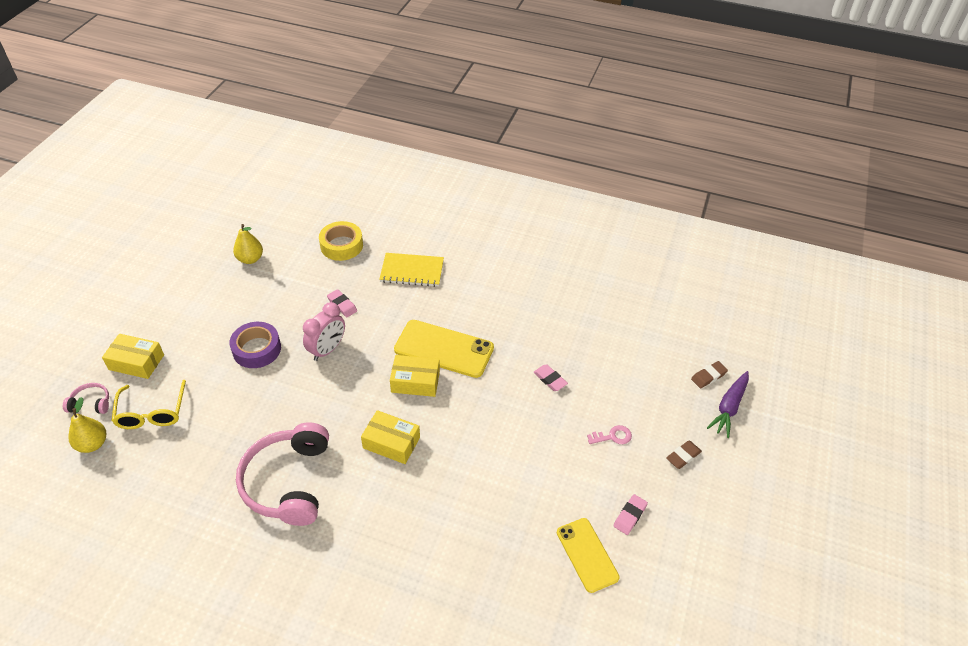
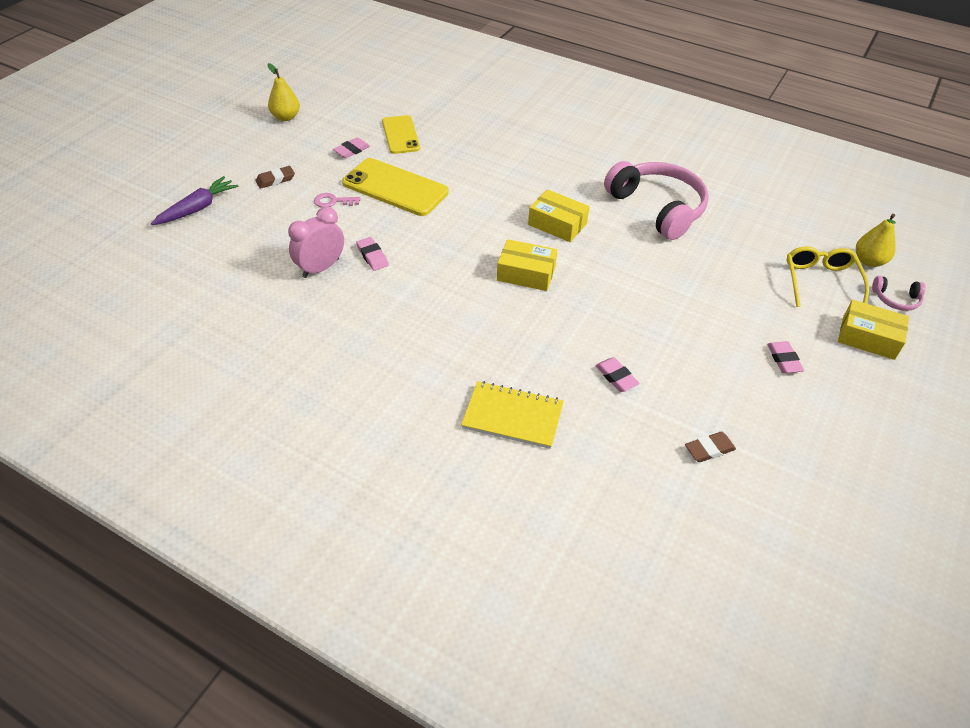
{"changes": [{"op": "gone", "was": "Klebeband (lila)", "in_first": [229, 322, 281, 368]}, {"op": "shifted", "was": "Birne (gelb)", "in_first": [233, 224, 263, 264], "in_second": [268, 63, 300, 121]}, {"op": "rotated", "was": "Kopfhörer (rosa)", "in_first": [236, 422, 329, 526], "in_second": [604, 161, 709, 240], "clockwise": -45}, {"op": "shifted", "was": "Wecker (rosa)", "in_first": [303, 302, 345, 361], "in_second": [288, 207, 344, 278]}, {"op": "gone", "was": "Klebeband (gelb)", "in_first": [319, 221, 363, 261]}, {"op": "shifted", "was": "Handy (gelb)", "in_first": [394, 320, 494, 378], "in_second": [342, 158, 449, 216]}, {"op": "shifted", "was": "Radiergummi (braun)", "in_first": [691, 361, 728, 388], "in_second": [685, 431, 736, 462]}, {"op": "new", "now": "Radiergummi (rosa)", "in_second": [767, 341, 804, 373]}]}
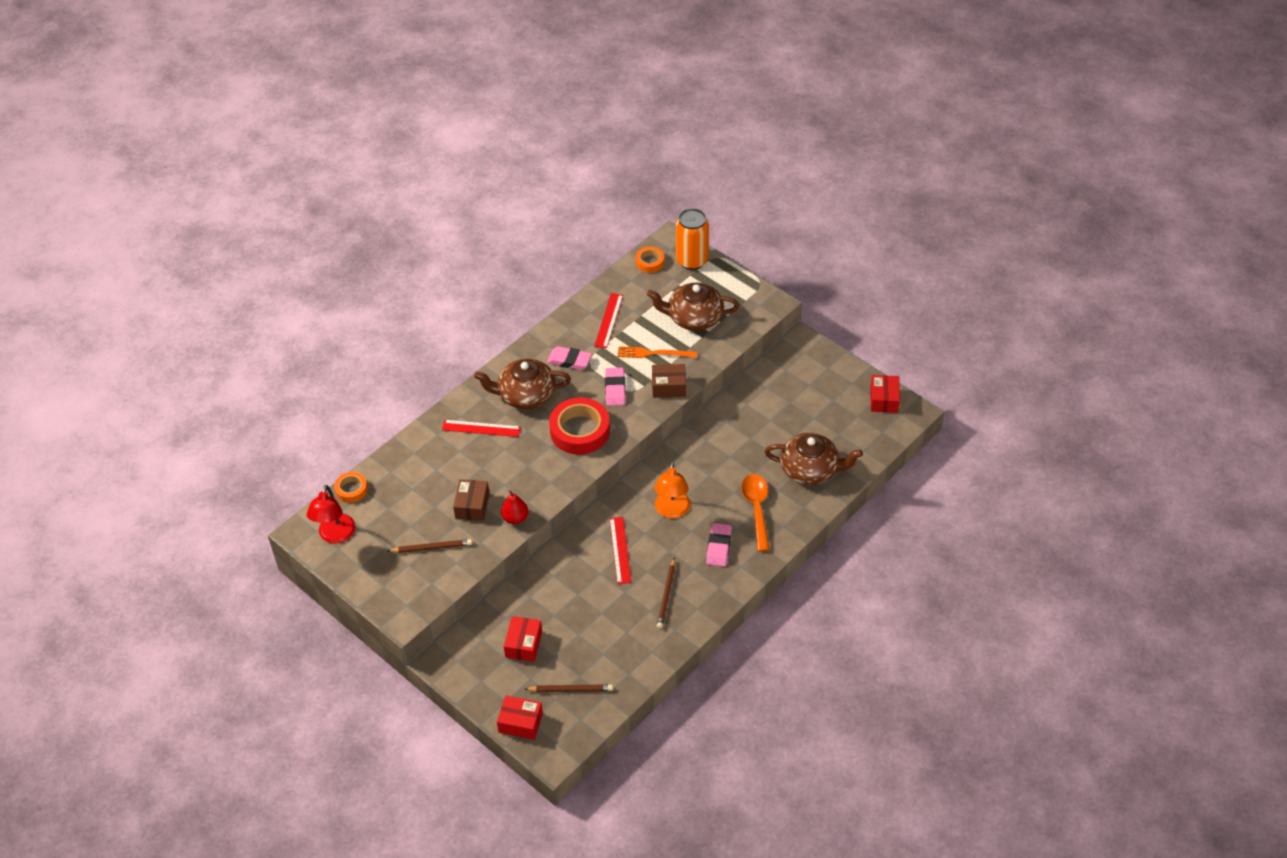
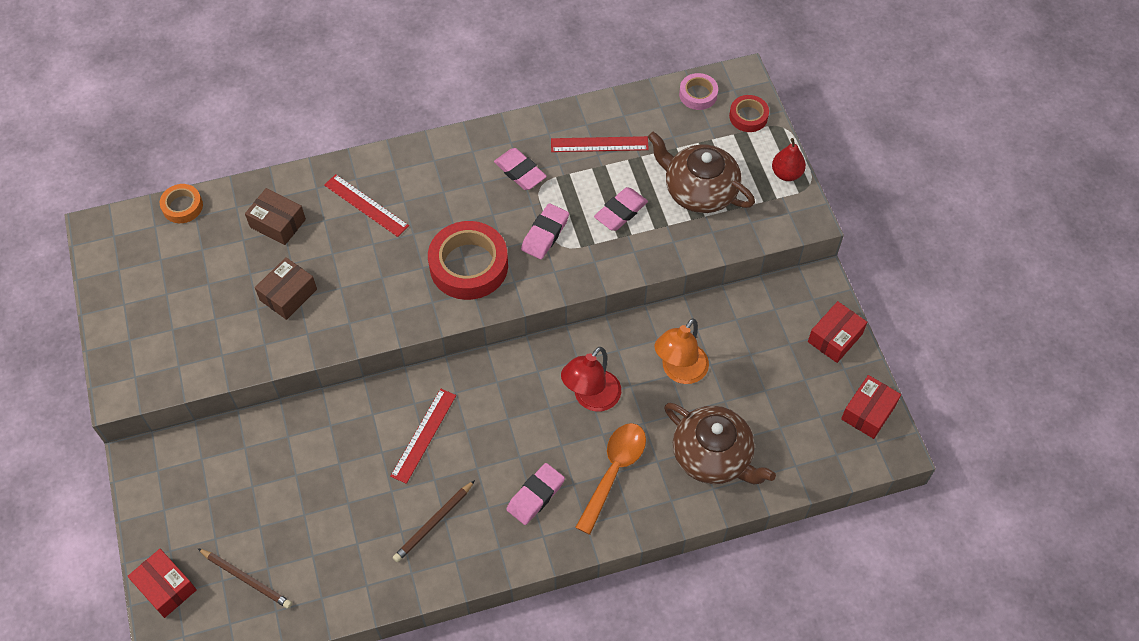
{"changes": [{"op": "shifted", "was": "Lampe (rot)", "in_first": [307, 485, 356, 543], "in_second": [561, 346, 621, 412]}, {"op": "gone", "was": "Bleistift (braun)", "in_first": [388, 539, 472, 553]}, {"op": "gone", "was": "Teekanne (braun)", "in_first": [474, 359, 571, 409]}, {"op": "shifted", "was": "Birne (rot)", "in_first": [501, 490, 528, 524], "in_second": [772, 138, 806, 181]}, {"op": "shifted", "was": "Schachtel (rot)", "in_first": [504, 616, 542, 662], "in_second": [808, 301, 867, 363]}, {"op": "rotated", "was": "Lineal (rot)", "in_first": [594, 293, 623, 348], "in_second": [551, 136, 649, 152], "clockwise": 45}, {"op": "swapped", "was": "Gabel (orange)", "now": "Radiergummi (rosa)", "in_first": [618, 346, 697, 358], "in_second": [594, 187, 648, 231]}, {"op": "repainted", "was": "Klebeband (orange)", "now": "Klebeband (rosa)", "in_first": [635, 247, 664, 273], "in_second": [679, 73, 718, 110]}, {"op": "shifted", "was": "Schachtel (braun)", "in_first": [652, 364, 686, 398], "in_second": [245, 188, 306, 245]}, {"op": "shifted", "was": "Lampe (orange)", "in_first": [654, 461, 690, 518], "in_second": [654, 318, 709, 384]}, {"op": "swapped", "was": "Dose (orange)", "now": "Klebeband (rot)", "in_first": [676, 208, 709, 270], "in_second": [729, 95, 769, 132]}]}
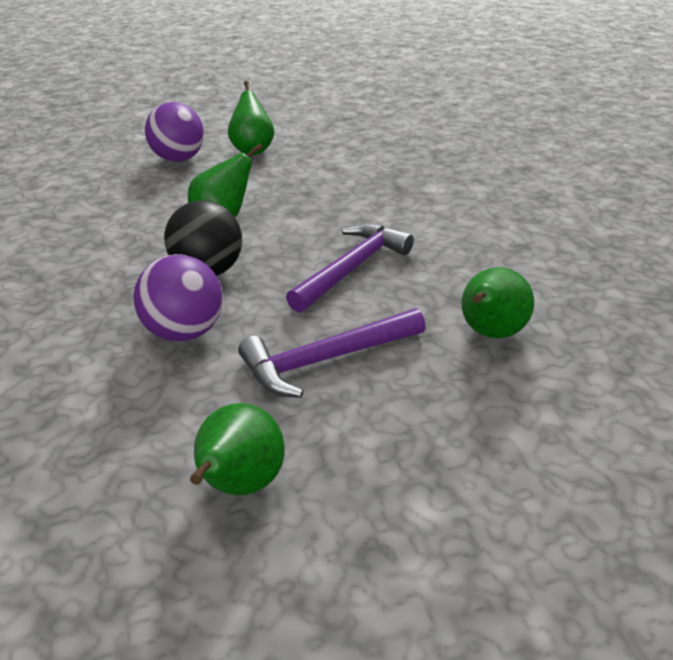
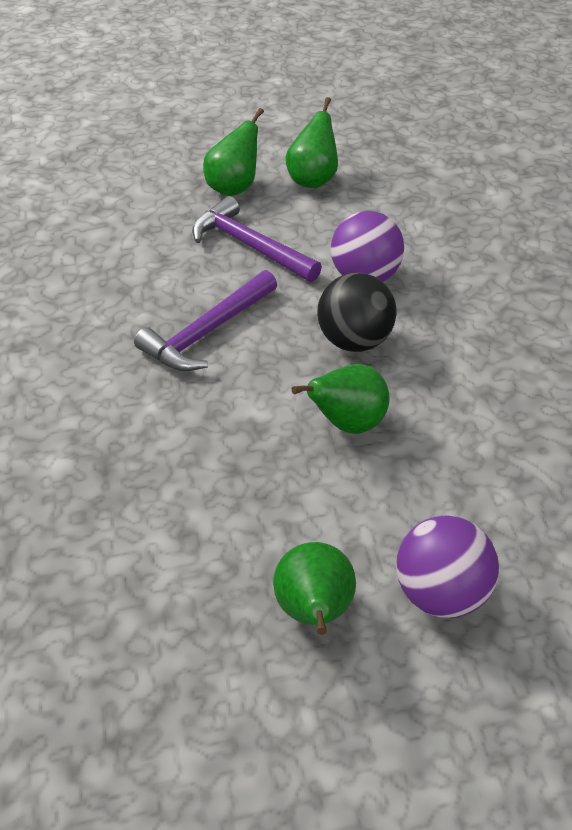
{"changes": [{"op": "rotated", "was": "Hammer (lila)", "in_first": [238, 308, 426, 398], "in_second": [192, 196, 322, 282], "clockwise": -120}, {"op": "shifted", "was": "Birne (grün)", "in_first": [462, 267, 534, 339], "in_second": [203, 108, 264, 196]}]}
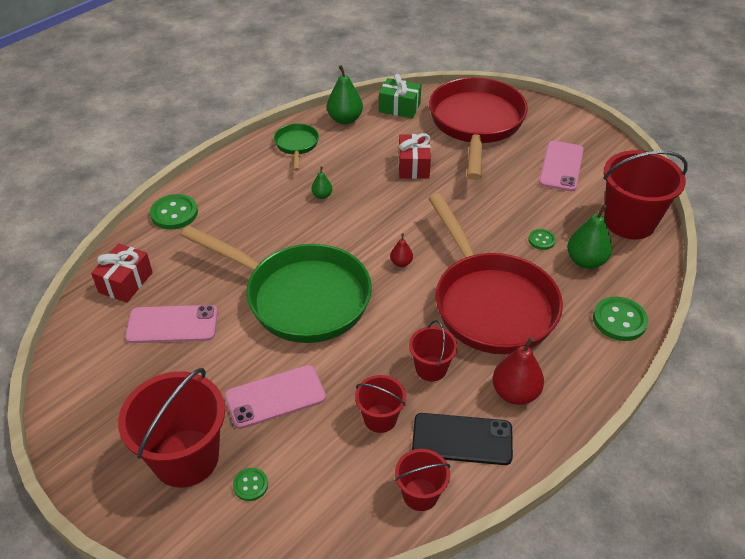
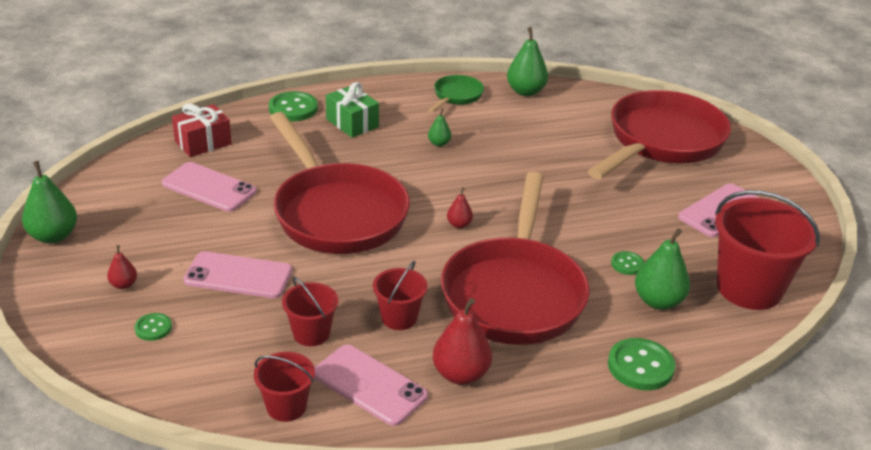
{"changes": [{"op": "swapped", "was": "Eimer (rot)", "now": "Birne (rot)", "in_first": [118, 368, 225, 488], "in_second": [107, 245, 137, 289]}, {"op": "repainted", "was": "Pfanne (grün)", "now": "Pfanne (rot)", "in_first": [181, 225, 372, 343], "in_second": [270, 112, 410, 254]}, {"op": "shifted", "was": "Geschenk (grün)", "in_first": [379, 74, 421, 119], "in_second": [326, 82, 379, 138]}, {"op": "gone", "was": "Geschenk (rot)", "in_first": [399, 133, 431, 179]}, {"op": "repainted", "was": "Handy (schwarz)", "now": "Handy (rosa)", "in_first": [412, 413, 513, 465], "in_second": [314, 344, 428, 426]}, {"op": "new", "now": "Birne (grün)", "in_second": [22, 161, 77, 244]}]}
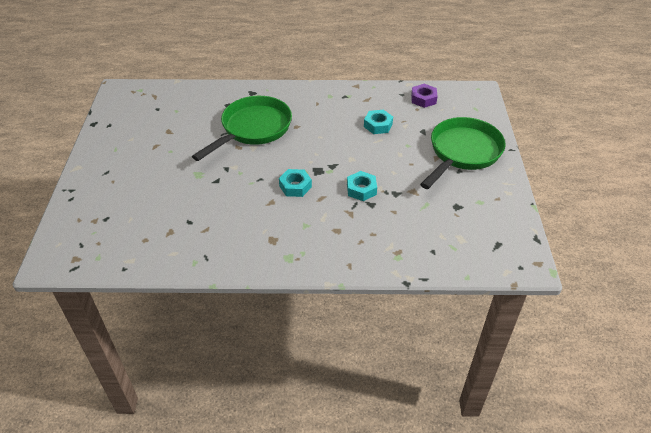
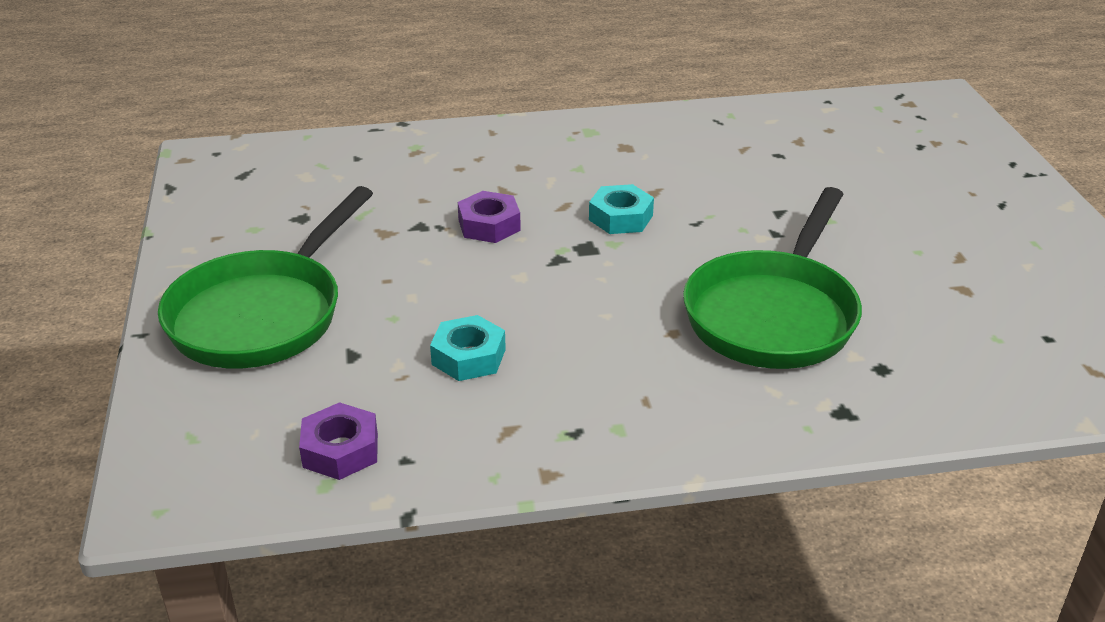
{"changes": [{"op": "repainted", "was": "Sechskantmutter (türkis)", "now": "Sechskantmutter (lila)", "in_first": [347, 171, 377, 201], "in_second": [458, 191, 521, 243]}]}
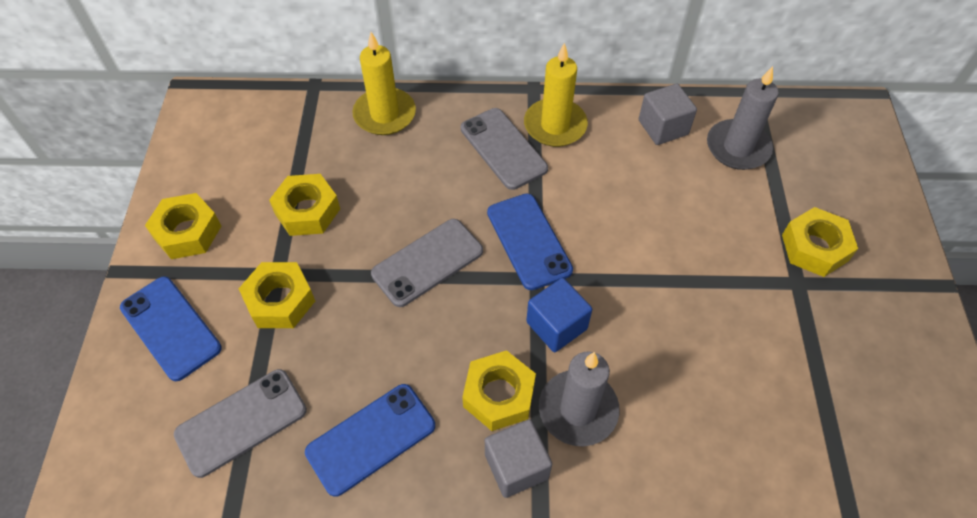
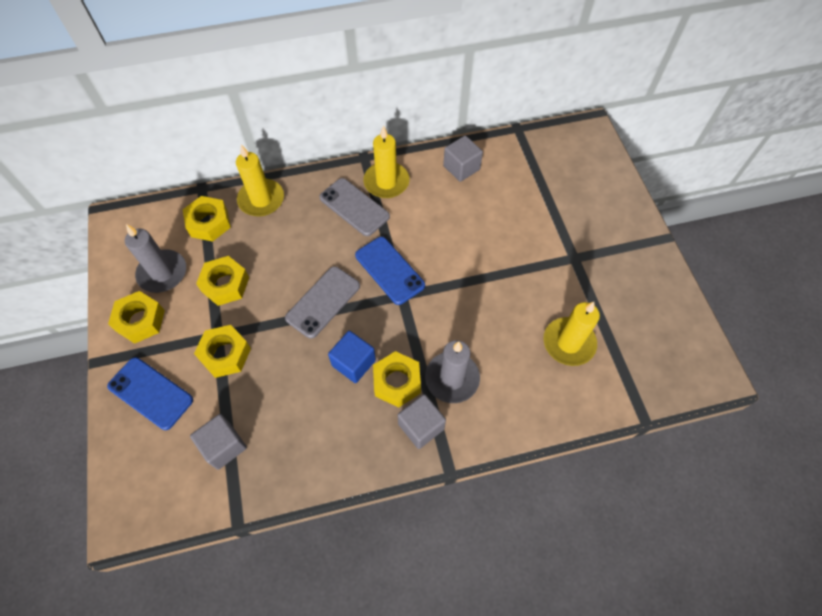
{"changes": [{"op": "swapped", "was": "Handy (grau)", "now": "Kubus (grau)", "in_first": [174, 369, 307, 478], "in_second": [190, 414, 247, 470]}, {"op": "gone", "was": "Handy (blau)", "in_first": [305, 384, 435, 497]}, {"op": "shifted", "was": "Kubus (blau)", "in_first": [526, 278, 592, 352], "in_second": [328, 331, 376, 383]}, {"op": "shifted", "was": "Kerze (grau)", "in_first": [707, 66, 779, 170], "in_second": [125, 224, 186, 293]}, {"op": "shifted", "was": "Sechskantmutter (gelb)", "in_first": [782, 207, 858, 277], "in_second": [183, 196, 231, 242]}, {"op": "new", "now": "Kerze (gelb)", "in_second": [543, 302, 600, 366]}]}
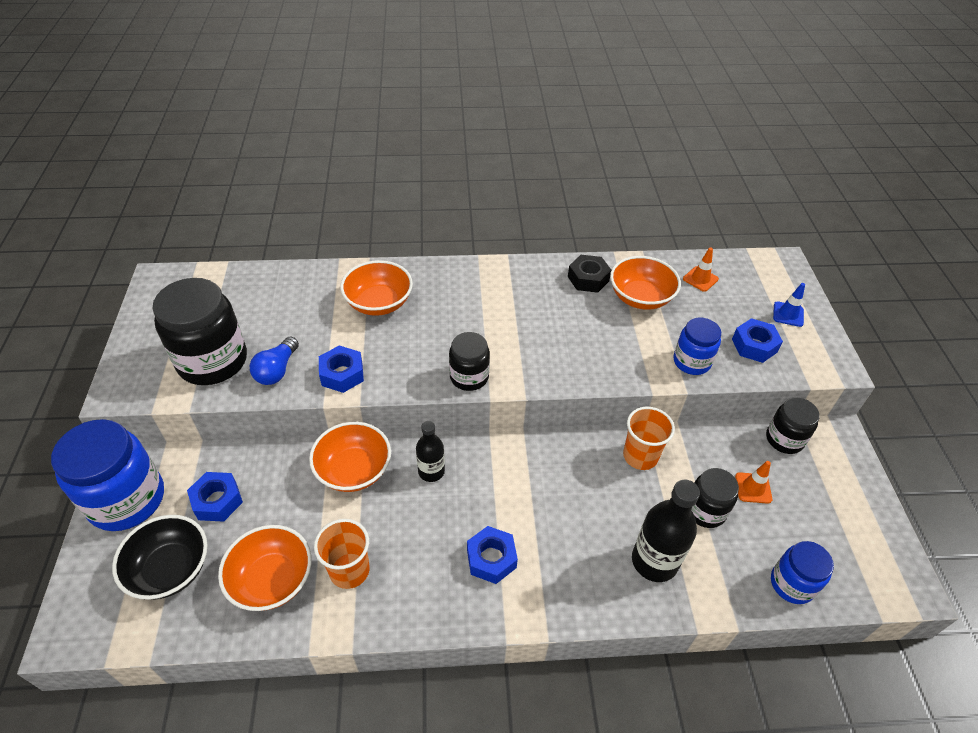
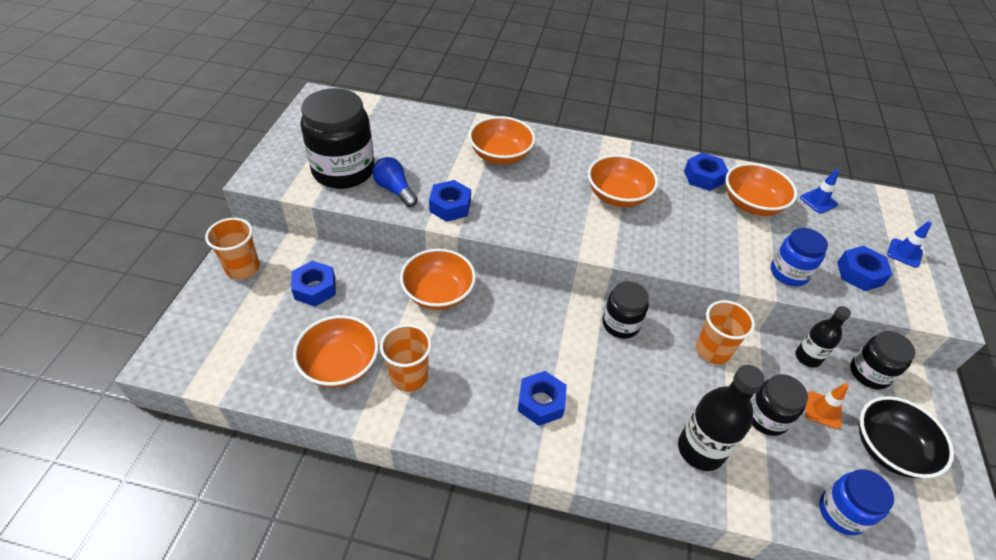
{"changes": [{"op": "swapped", "was": "Einmachglas (blau)", "now": "Becher (orange)", "in_first": [51, 419, 164, 531], "in_second": [205, 218, 260, 280]}, {"op": "shifted", "was": "Schüssel (schwarz)", "in_first": [112, 515, 207, 600], "in_second": [859, 396, 954, 478]}, {"op": "rotated", "was": "Glühbirne (blau)", "in_first": [250, 337, 299, 385], "in_second": [372, 157, 418, 207], "clockwise": 105}, {"op": "shifted", "was": "Flasche (schwarz)", "in_first": [416, 421, 445, 482], "in_second": [796, 306, 851, 368]}, {"op": "shifted", "was": "Einmachglas (schwarz)", "in_first": [449, 332, 490, 391], "in_second": [603, 281, 649, 339]}, {"op": "repainted", "was": "Sechskantmutter (schwarz)", "now": "Sechskantmutter (blau)", "in_first": [568, 255, 611, 293], "in_second": [684, 153, 728, 191]}, {"op": "repainted", "was": "Leitkegel (orange)", "now": "Leitkegel (blau)", "in_first": [683, 247, 719, 292], "in_second": [800, 169, 839, 213]}, {"op": "new", "now": "Schüssel (orange)", "in_second": [588, 155, 658, 207]}]}
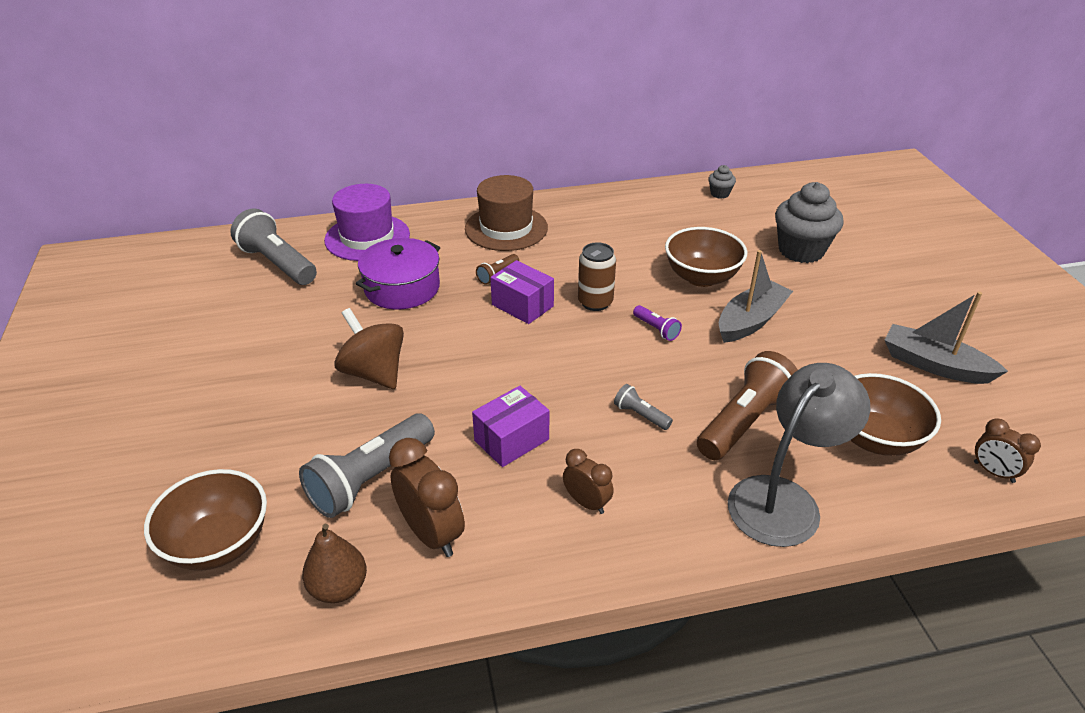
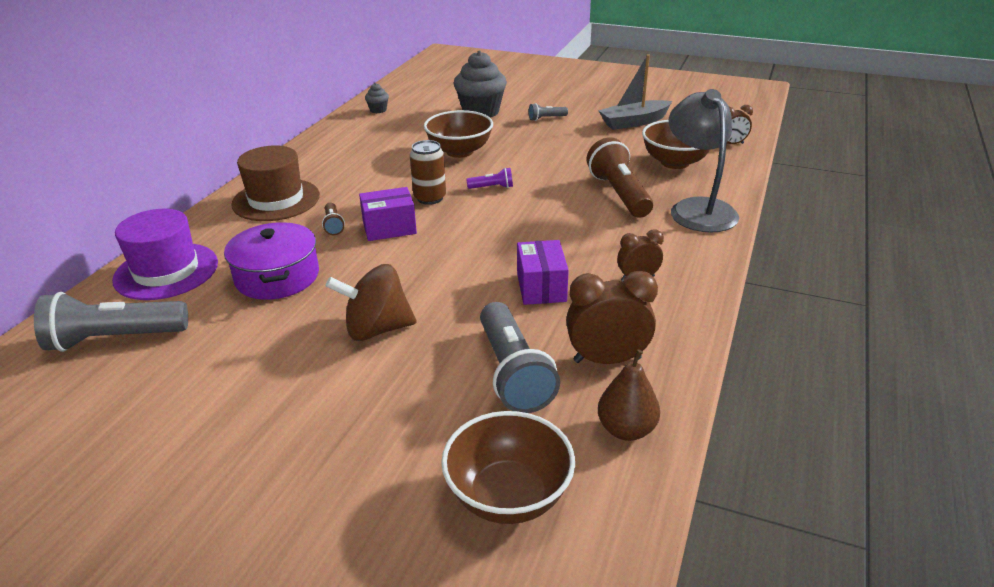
{"changes": [{"op": "shifted", "was": "Taschenlampe (grau)", "in_first": [614, 384, 673, 430], "in_second": [529, 103, 568, 121]}, {"op": "gone", "was": "Boot (grau)", "in_first": [719, 250, 793, 343]}]}
